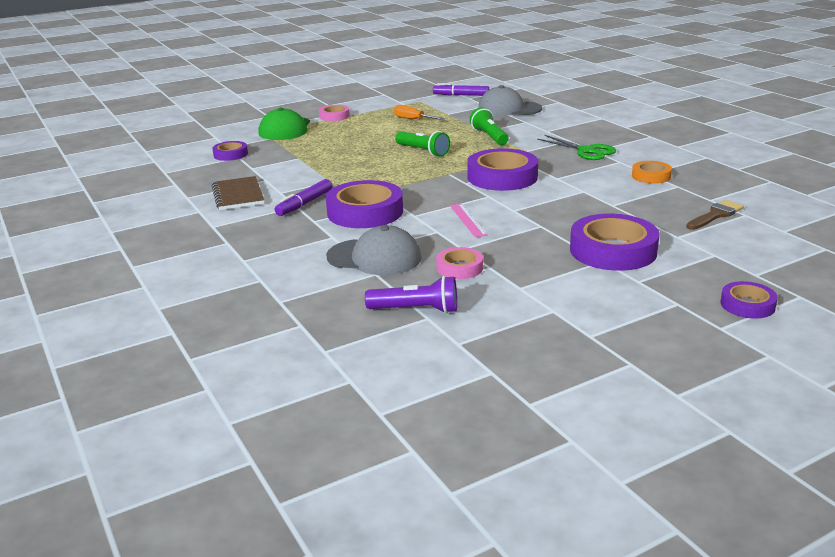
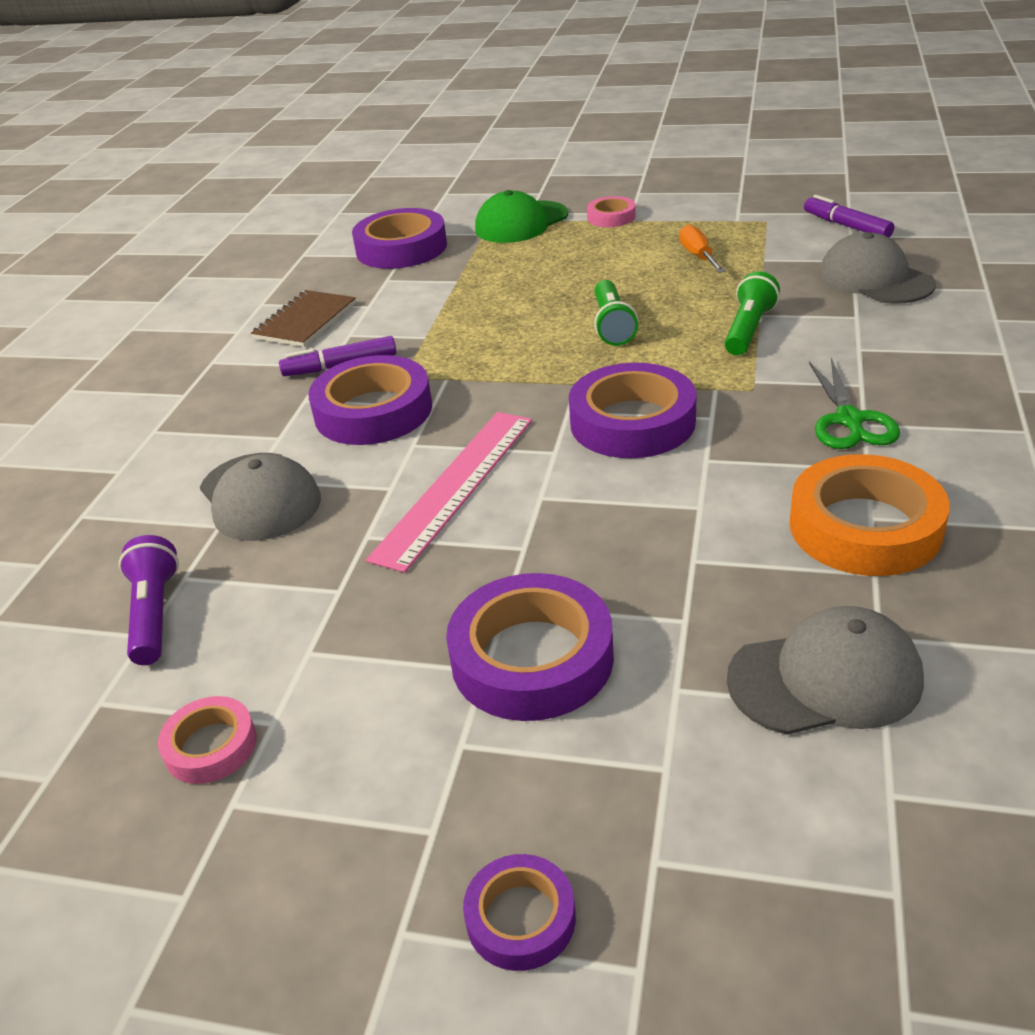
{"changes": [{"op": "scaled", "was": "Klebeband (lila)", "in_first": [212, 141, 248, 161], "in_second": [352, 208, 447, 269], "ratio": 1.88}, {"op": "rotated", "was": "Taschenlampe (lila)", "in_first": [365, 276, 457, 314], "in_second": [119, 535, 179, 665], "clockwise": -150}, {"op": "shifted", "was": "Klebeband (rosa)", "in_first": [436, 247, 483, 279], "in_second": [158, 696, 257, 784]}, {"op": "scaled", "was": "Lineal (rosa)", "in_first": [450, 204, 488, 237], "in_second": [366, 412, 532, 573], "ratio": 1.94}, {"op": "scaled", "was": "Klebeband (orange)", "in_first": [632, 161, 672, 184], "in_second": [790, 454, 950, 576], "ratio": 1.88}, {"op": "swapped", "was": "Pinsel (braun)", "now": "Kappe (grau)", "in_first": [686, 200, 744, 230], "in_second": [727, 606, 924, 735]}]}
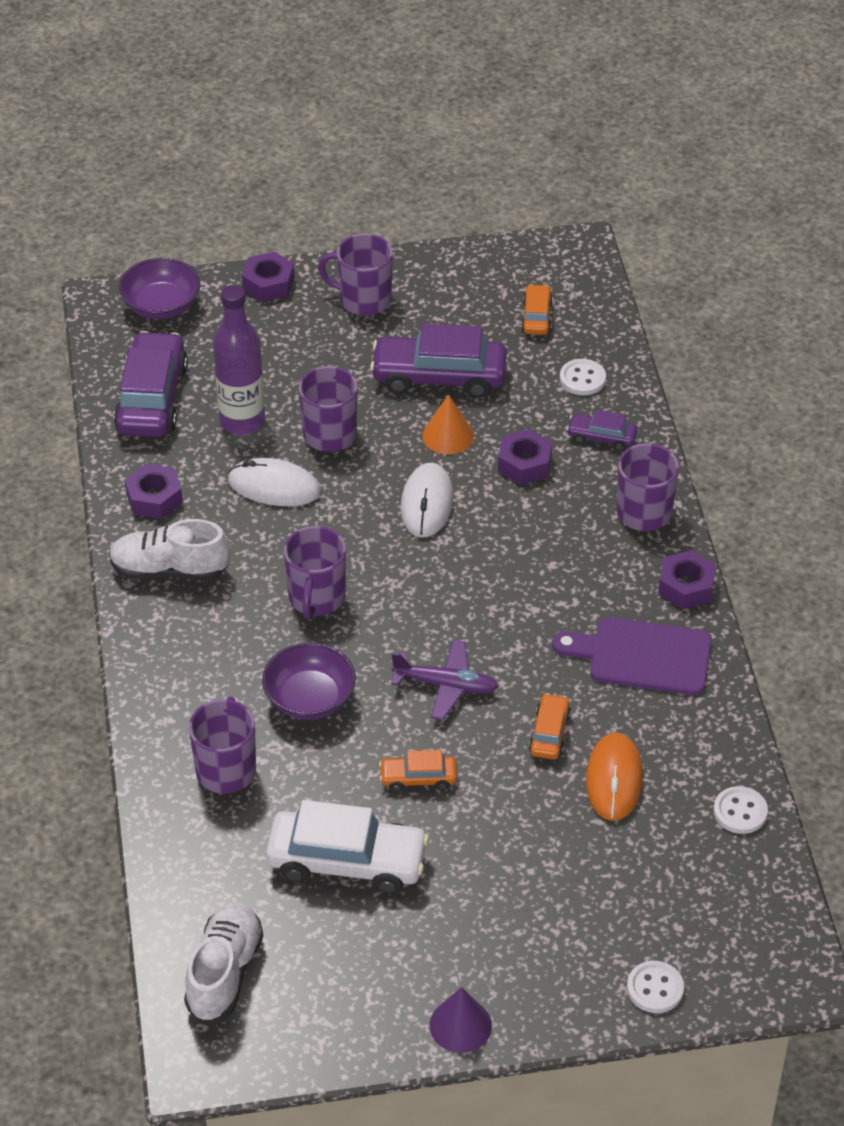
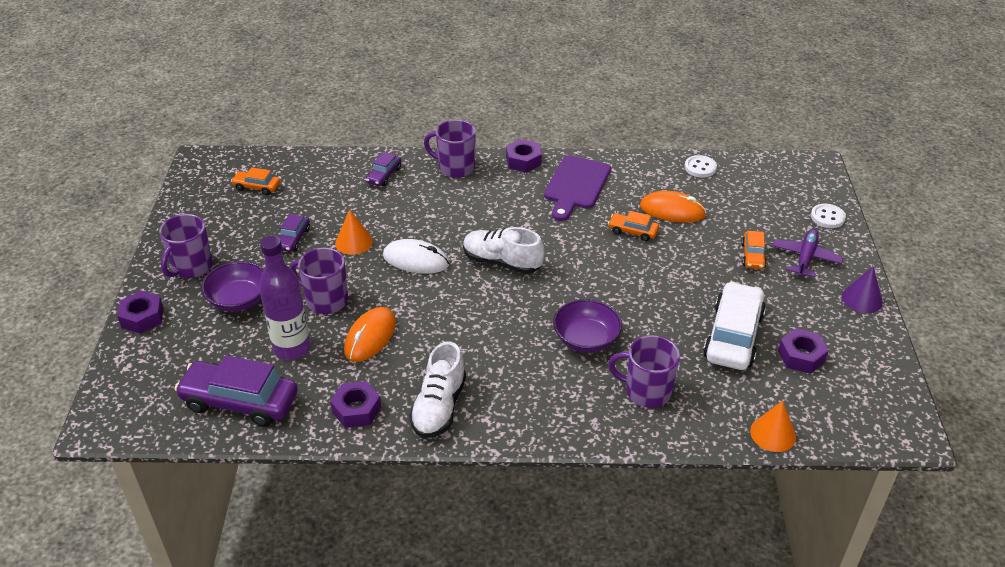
{"changes": [{"op": "shifted", "was": "Schüssel (lila)", "in_first": [119, 258, 200, 319], "in_second": [201, 261, 264, 312]}, {"op": "shifted", "was": "Schuh (weiß)", "in_first": [184, 902, 263, 1022], "in_second": [463, 227, 544, 274]}, {"op": "repainted", "was": "Computermaus (weiß)", "now": "Computermaus (orange)", "in_first": [228, 458, 321, 506], "in_second": [344, 307, 396, 362]}, {"op": "gone", "was": "Tasse (lila)", "in_first": [284, 526, 346, 619]}, {"op": "scaled", "was": "Auto (lila)", "in_first": [370, 324, 507, 398], "in_second": [279, 214, 310, 252], "ratio": 0.5}, {"op": "shifted", "was": "Auto (orange)", "in_first": [379, 750, 457, 792], "in_second": [741, 231, 767, 269]}, {"op": "shifted", "was": "Flugzeug (lila)", "in_first": [391, 639, 498, 720], "in_second": [772, 229, 843, 277]}, {"op": "shifted", "was": "Sechskantmutter (lila)", "in_first": [498, 429, 552, 485], "in_second": [778, 328, 829, 374]}, {"op": "gone", "was": "Knopf (weiß)", "in_first": [560, 359, 606, 395]}, {"op": "new", "now": "Kegel (orange)", "in_second": [750, 401, 796, 452]}]}
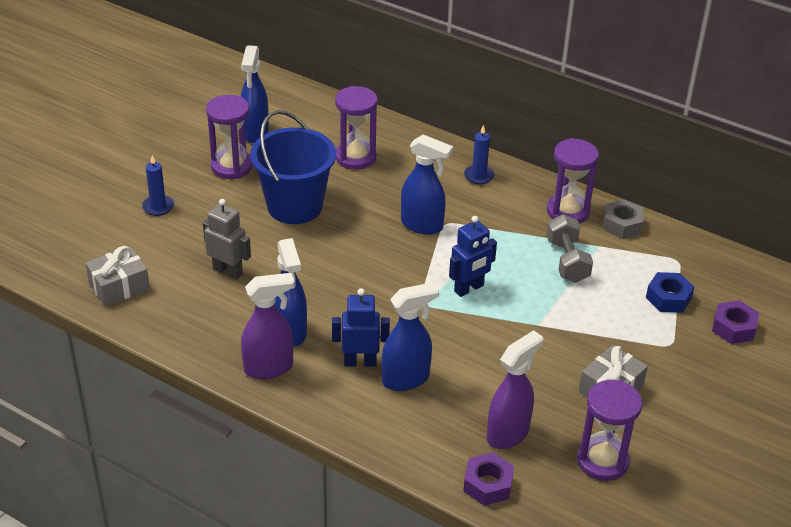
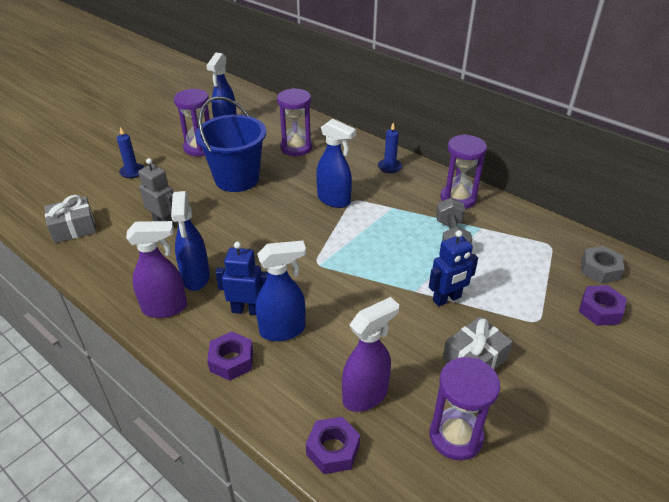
{"changes": [{"op": "shifted", "was": "Roboter (blau)", "in_first": [449, 216, 497, 297], "in_second": [429, 230, 478, 307]}, {"op": "shifted", "was": "Sechskantmutter (grau)", "in_first": [603, 199, 644, 239], "in_second": [581, 246, 624, 284]}, {"op": "gone", "was": "Sechskantmutter (blau)", "in_first": [646, 272, 694, 313]}, {"op": "new", "now": "Sechskantmutter (lila)", "in_second": [207, 331, 253, 381]}]}
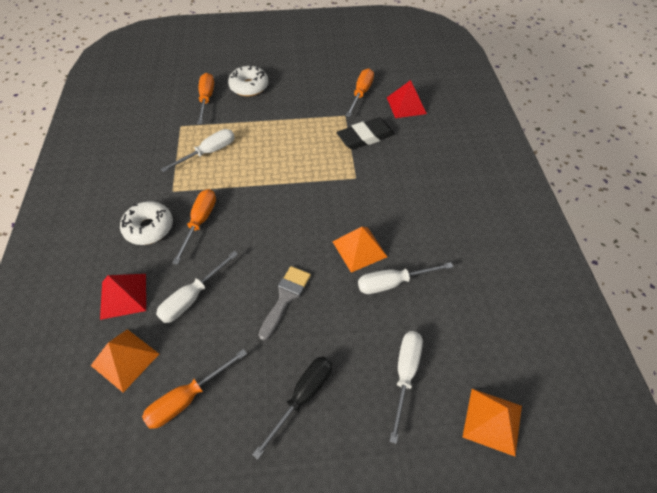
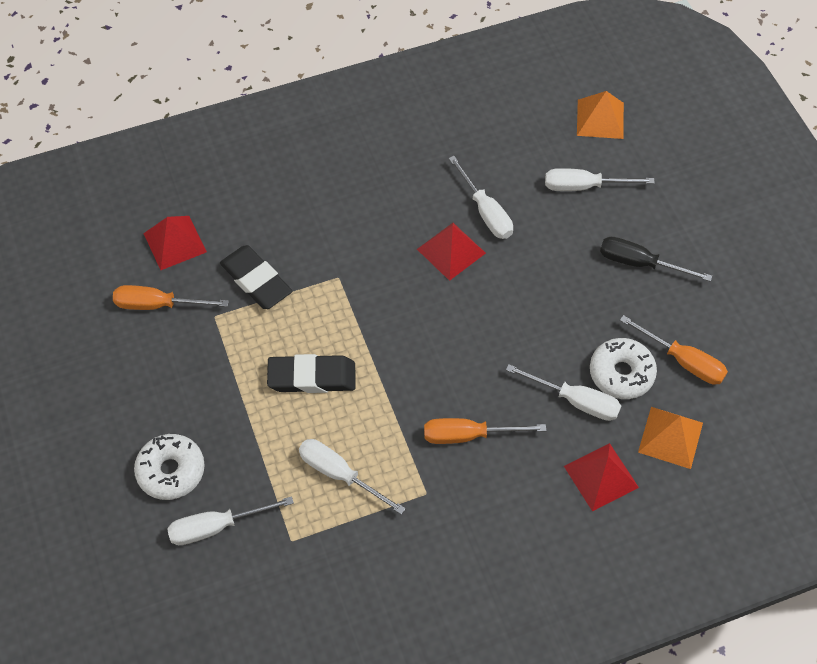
{"changes": [{"op": "shifted", "was": "Donut (weiß)", "in_first": [120, 201, 173, 245], "in_second": [590, 338, 657, 399]}, {"op": "repainted", "was": "Schraubenzieher (orange)", "now": "Schraubenzieher (weiß)", "in_first": [197, 73, 214, 124], "in_second": [167, 496, 294, 545]}, {"op": "gone", "was": "Pinsel (grau)", "in_first": [259, 266, 311, 341]}, {"op": "repainted", "was": "Pyramide (orange)", "now": "Pyramide (rot)", "in_first": [332, 227, 387, 273], "in_second": [417, 223, 486, 281]}, {"op": "new", "now": "Radiergummi (schwarz)", "in_second": [267, 354, 355, 393]}]}
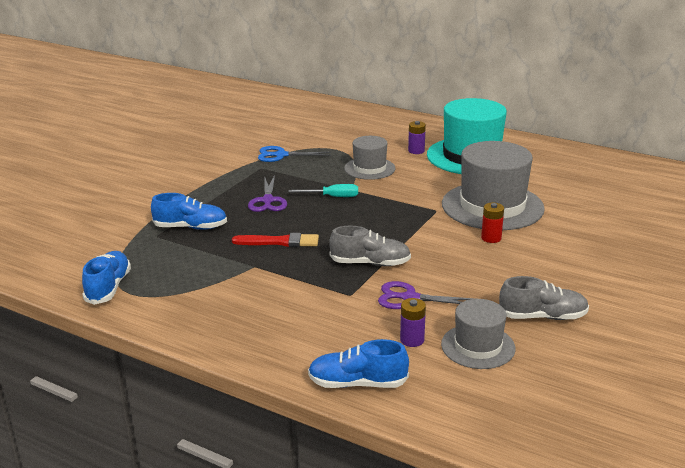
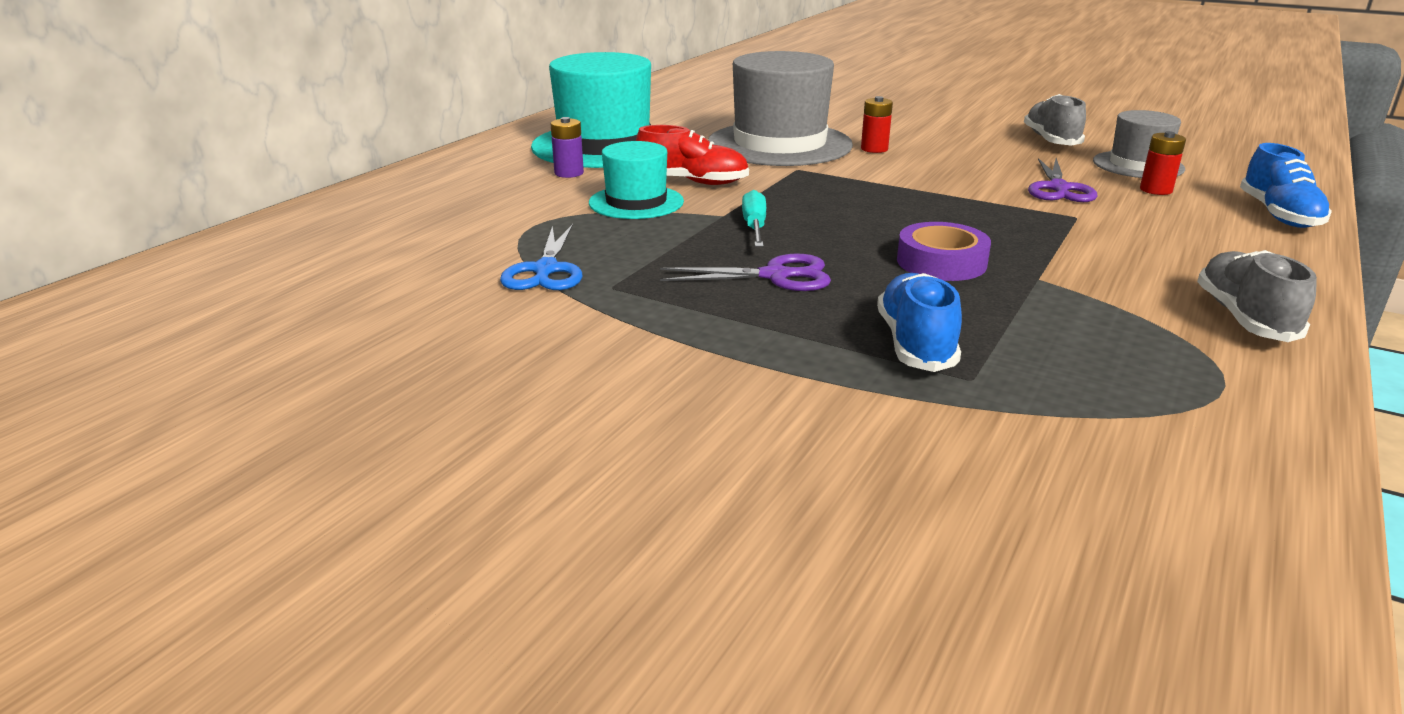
{"changes": [{"op": "gone", "was": "Schuh (blau)", "in_first": [82, 251, 131, 305]}, {"op": "swapped", "was": "Pinsel (rot)", "now": "Klebeband (lila)", "in_first": [232, 233, 319, 247], "in_second": [897, 222, 991, 281]}, {"op": "shifted", "was": "Schuh (grau)", "in_first": [329, 226, 411, 266], "in_second": [1197, 250, 1317, 342]}, {"op": "repainted", "was": "Hut (grau)", "now": "Hut (türkis)", "in_first": [344, 136, 396, 180], "in_second": [589, 141, 684, 219]}, {"op": "repainted", "was": "Batterie (lila)", "now": "Batterie (rot)", "in_first": [400, 298, 426, 347], "in_second": [1140, 131, 1186, 195]}, {"op": "new", "now": "Schuh (rot)", "in_second": [636, 125, 749, 185]}]}
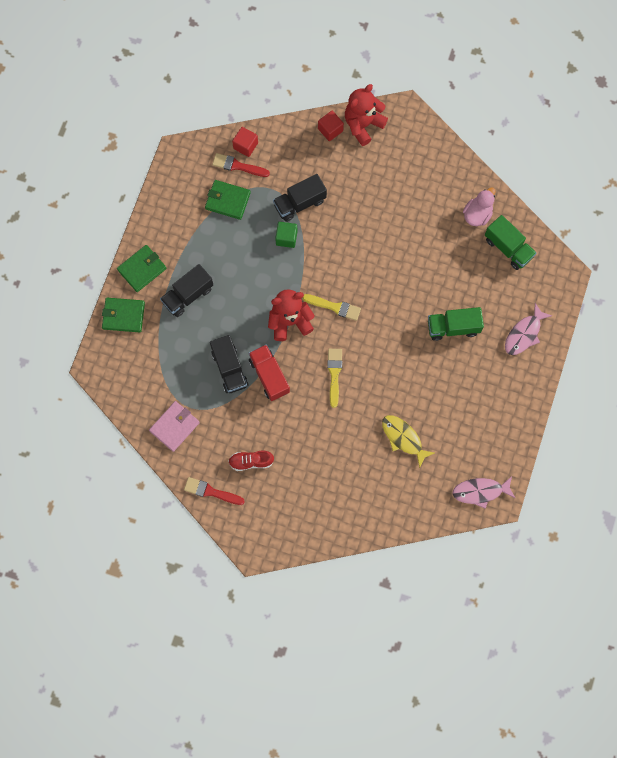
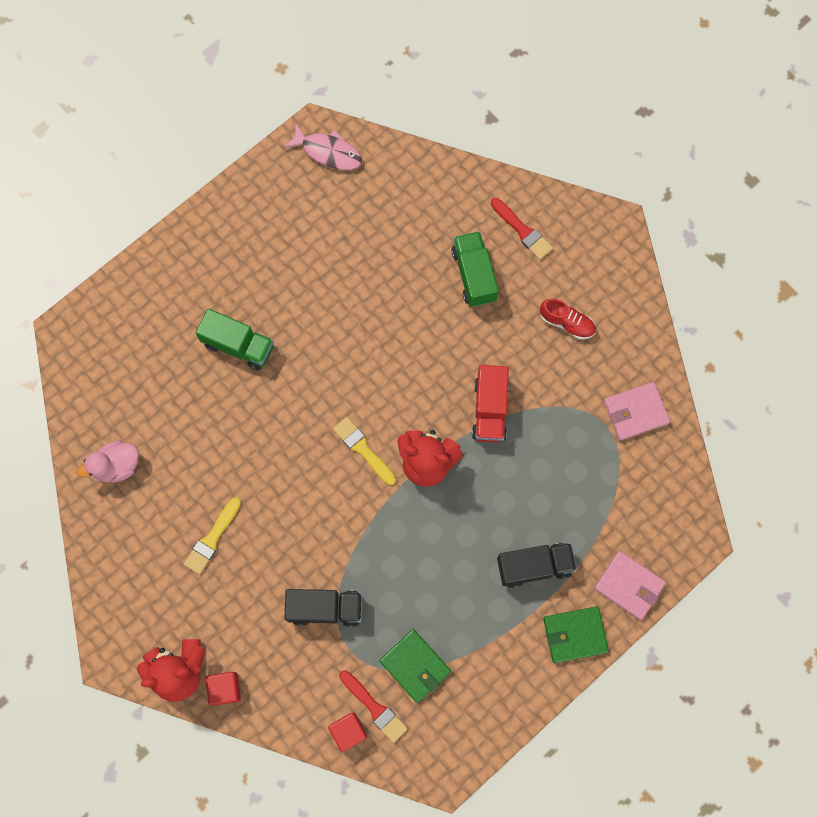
{"changes": [{"op": "repainted", "was": "Geldbörse (grün)", "now": "Geldbörse (rosa)", "in_first": [102, 298, 145, 332], "in_second": [594, 551, 666, 620]}, {"op": "shifted", "was": "Pinsel (rot)", "in_first": [184, 477, 245, 505], "in_second": [491, 198, 553, 260]}, {"op": "gone", "was": "Lastwagen (schwarz)", "in_first": [210, 335, 248, 393]}, {"op": "gone", "was": "Kubus (grün)", "in_first": [275, 222, 297, 248]}, {"op": "shifted", "was": "Pinsel (gelb)", "in_first": [327, 349, 342, 408], "in_second": [184, 497, 241, 574]}, {"op": "gone", "was": "Fisch (gelb)", "in_first": [382, 415, 434, 468]}, {"op": "shifted", "was": "Lastwagen (grün)", "in_first": [485, 215, 536, 270], "in_second": [451, 231, 499, 307]}, {"op": "gone", "was": "Fisch (rosa)", "in_first": [505, 303, 552, 355]}]}
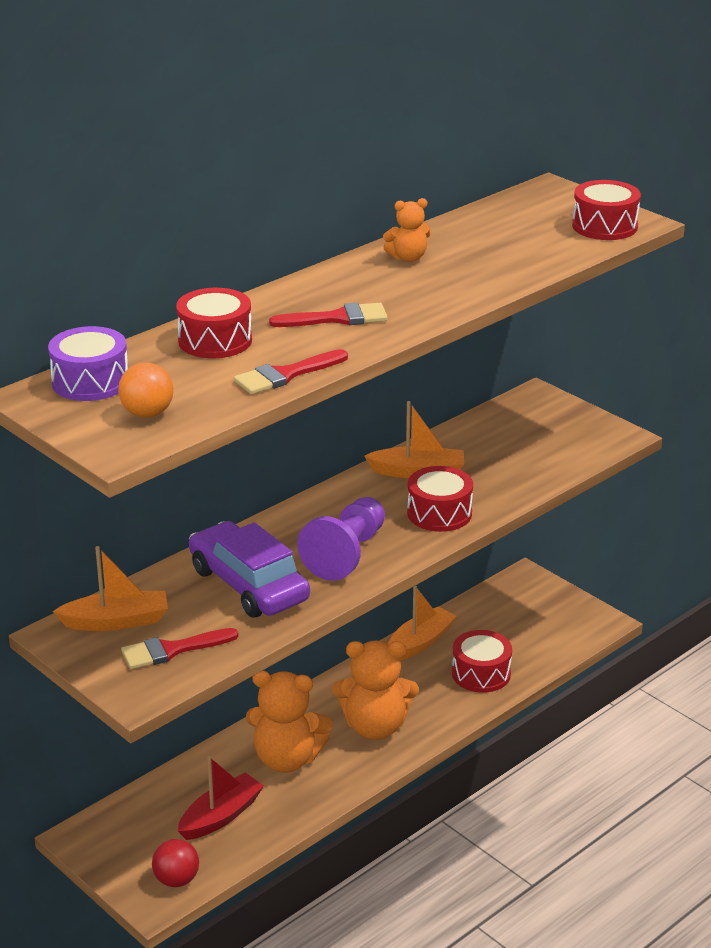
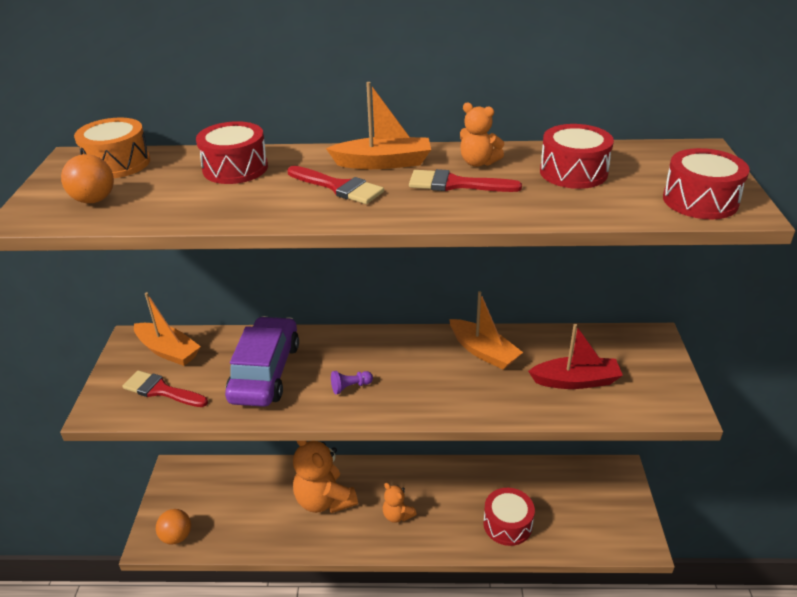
{"changes": [{"op": "repainted", "was": "Trommel (lila)", "now": "Trommel (orange)", "in_first": [48, 326, 128, 401], "in_second": [74, 118, 150, 178]}, {"op": "repainted", "was": "Ball (rot)", "now": "Ball (orange)", "in_first": [152, 839, 199, 887], "in_second": [156, 509, 191, 545]}, {"op": "shifted", "was": "Boot (rot)", "in_first": [178, 756, 264, 840], "in_second": [528, 324, 623, 389]}, {"op": "shifted", "was": "Pinsel (rot)", "in_first": [234, 349, 348, 394], "in_second": [409, 169, 522, 192]}, {"op": "scaled", "was": "Bauer (lila)", "in_first": [297, 497, 385, 581], "in_second": [331, 371, 373, 394], "ratio": 0.42}, {"op": "scaled", "was": "Teddybär (orange)", "in_first": [333, 640, 419, 740], "in_second": [383, 483, 416, 523], "ratio": 0.52}, {"op": "shifted", "was": "Boot (orange)", "in_first": [388, 586, 457, 660], "in_second": [326, 82, 431, 169]}, {"op": "shifted", "was": "Trommel (rot)", "in_first": [407, 466, 473, 532], "in_second": [540, 124, 614, 189]}]}
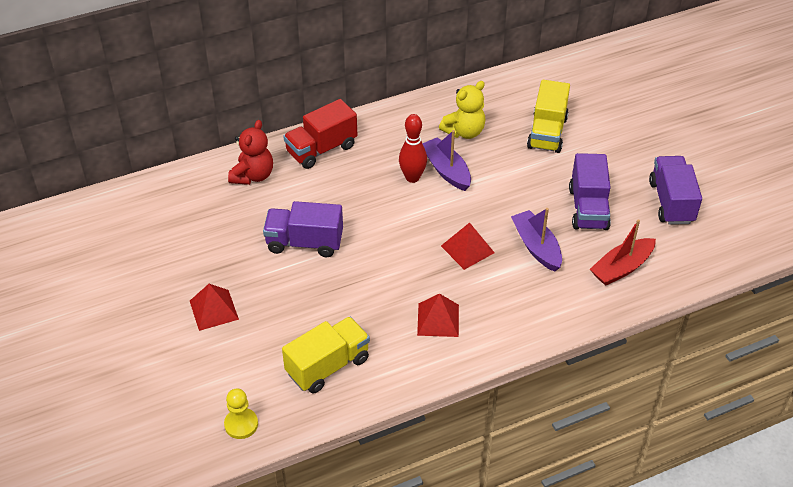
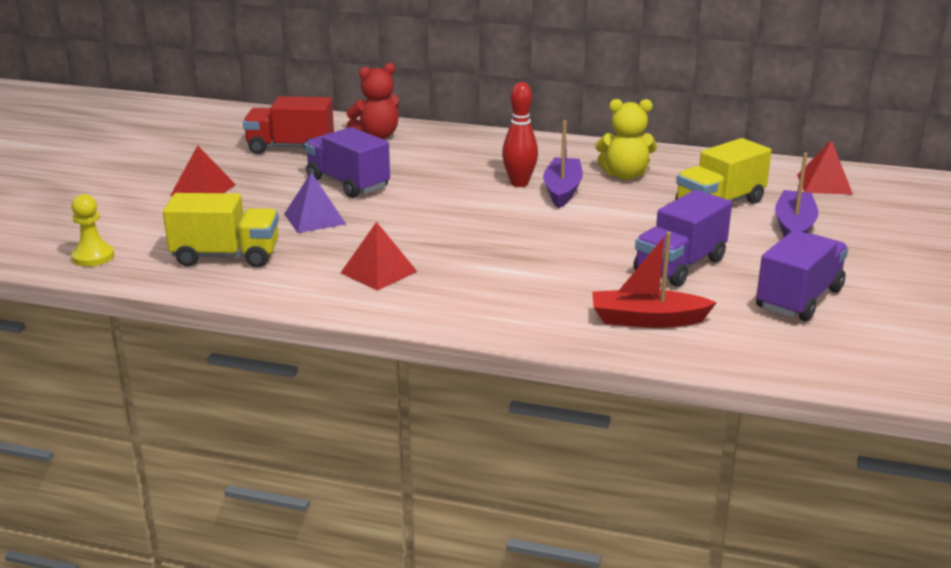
{"changes": [{"op": "shifted", "was": "Lastwagen (rot)", "in_first": [283, 99, 357, 169], "in_second": [243, 96, 334, 154]}, {"op": "shifted", "was": "Pyramide (rot)", "in_first": [441, 223, 495, 270], "in_second": [797, 140, 853, 195]}, {"op": "shifted", "was": "Boot (lila)", "in_first": [511, 208, 562, 272], "in_second": [775, 153, 819, 237]}, {"op": "new", "now": "Pyramide (lila)", "in_second": [284, 172, 346, 233]}]}
